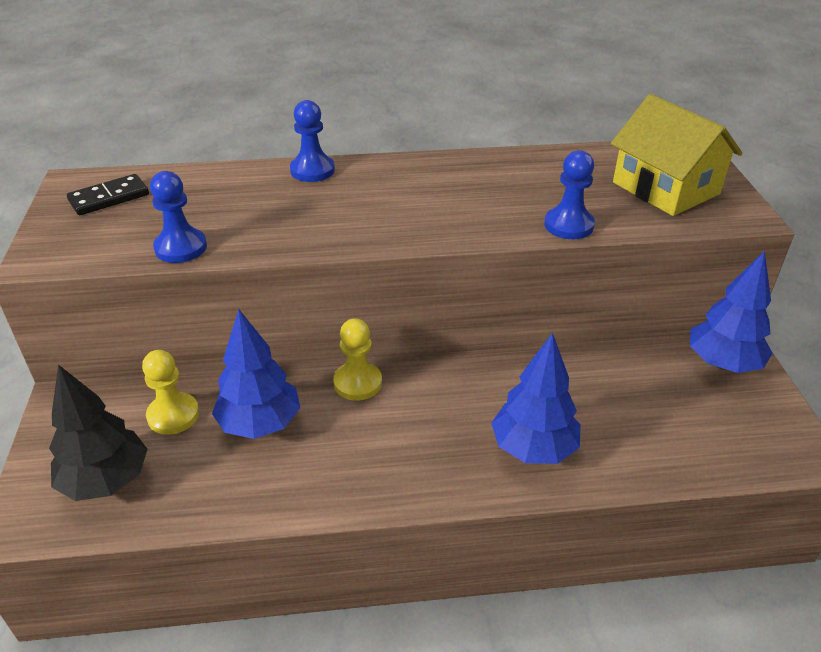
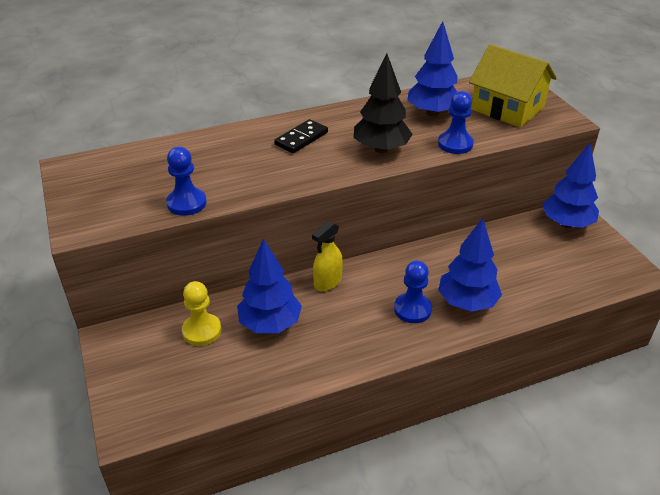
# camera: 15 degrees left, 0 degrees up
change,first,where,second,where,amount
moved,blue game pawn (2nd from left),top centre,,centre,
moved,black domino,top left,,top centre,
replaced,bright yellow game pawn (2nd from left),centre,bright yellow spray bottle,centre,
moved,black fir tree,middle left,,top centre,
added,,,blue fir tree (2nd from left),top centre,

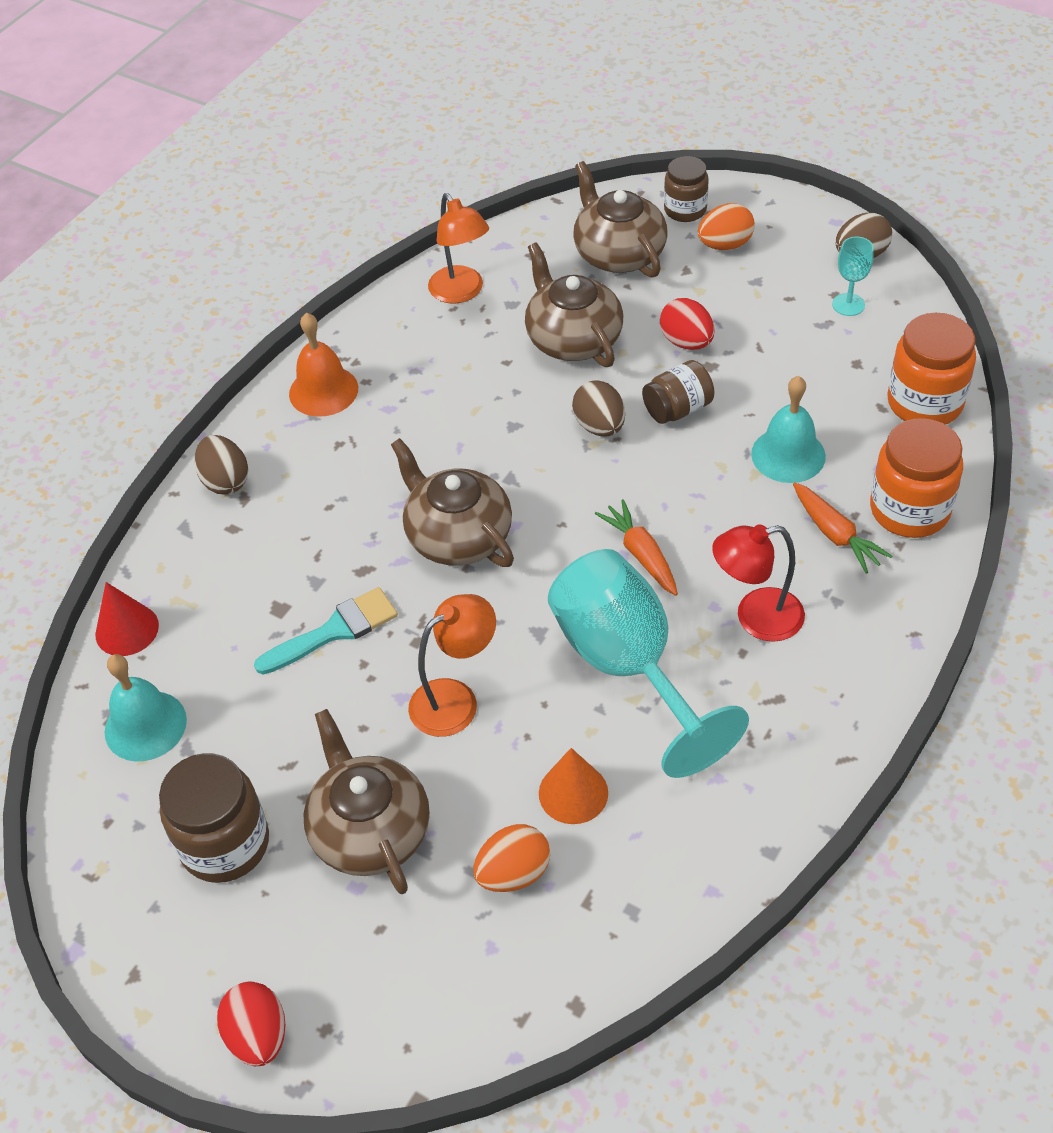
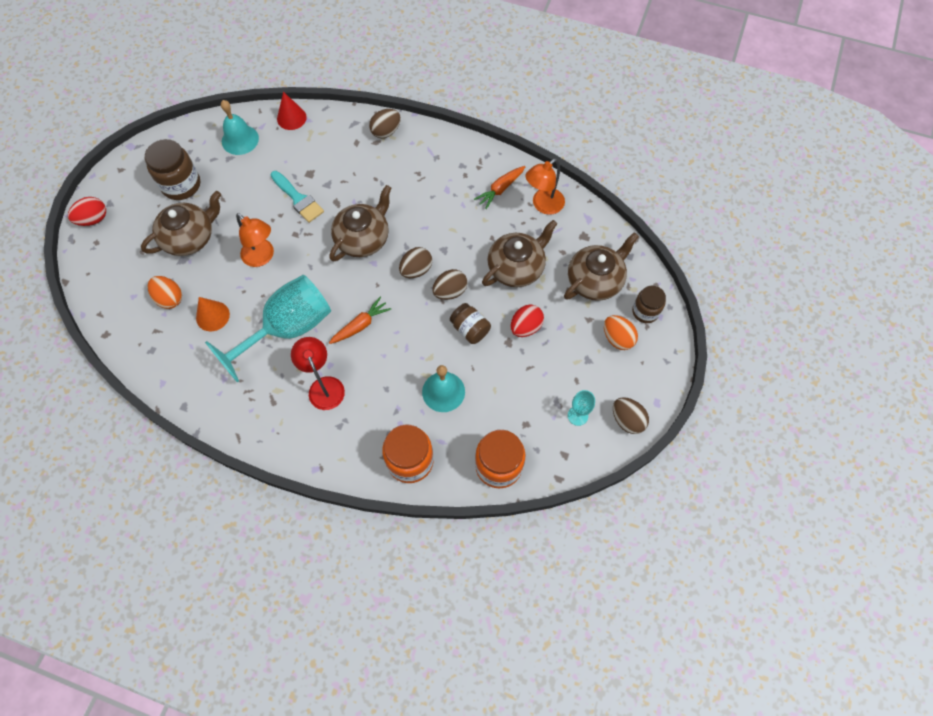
# camera: 75 degrees right, 15 degrees up
change,first,where,second,where,amount
removed,bright orange hand bell,top left,,,
moved,bright orange toy carrot (2nd from left),middle right,,top centre,
added,,,dark brown toy egg (2nd from left),centre,

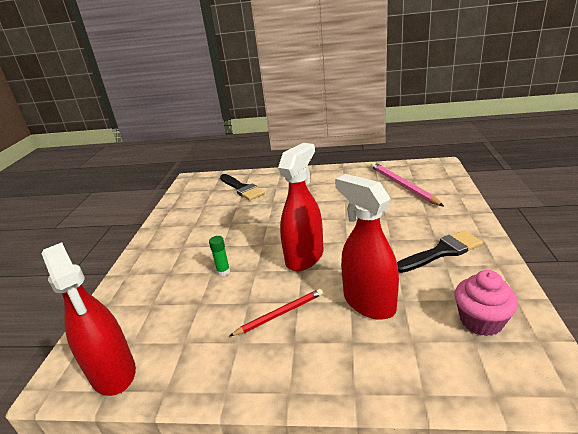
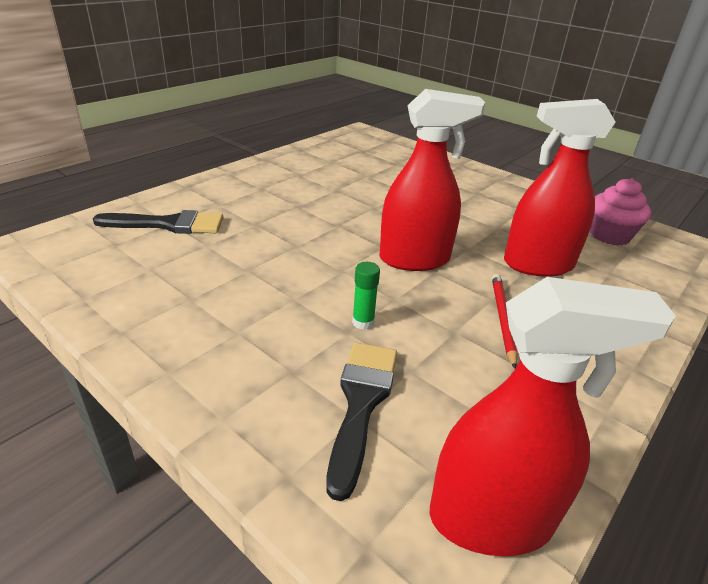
# camera: 60 degrees left, 5 degrees up
change,first,where,second,where,amount
turned,crimson spray bottle (2nd from left in the first image),centre,crimson spray bottle (1st from left),top centre,105 degrees clockwise
removed,rosy pencil,middle right,,,
moved,black paintbrush (2nd from left),middle right,,bottom centre,

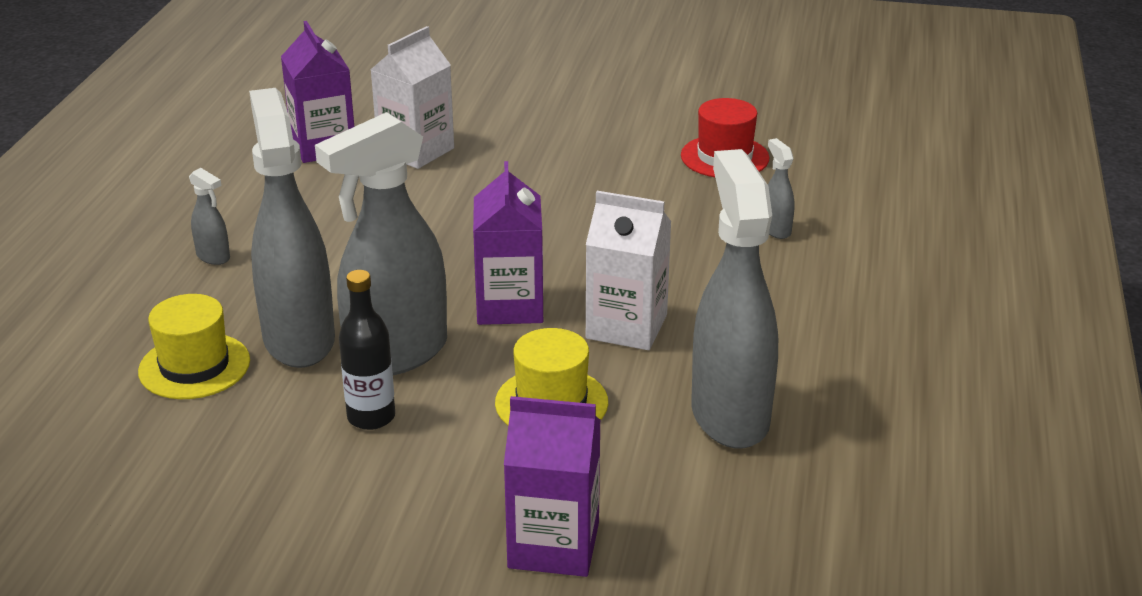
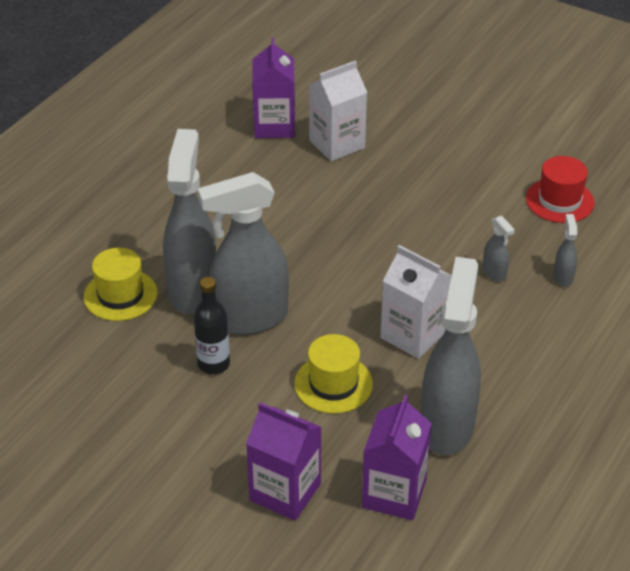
# camera: 20 degrees right, 10 degrees up
change,first,where,second,where,amount
moved,violet juice carton (2nd from left in the first image),centre,violet juice carton (3rd from left),bottom centre,
moved,grey spray bottle (1st from left in the first image),middle left,grey spray bottle (4th from left),middle right,

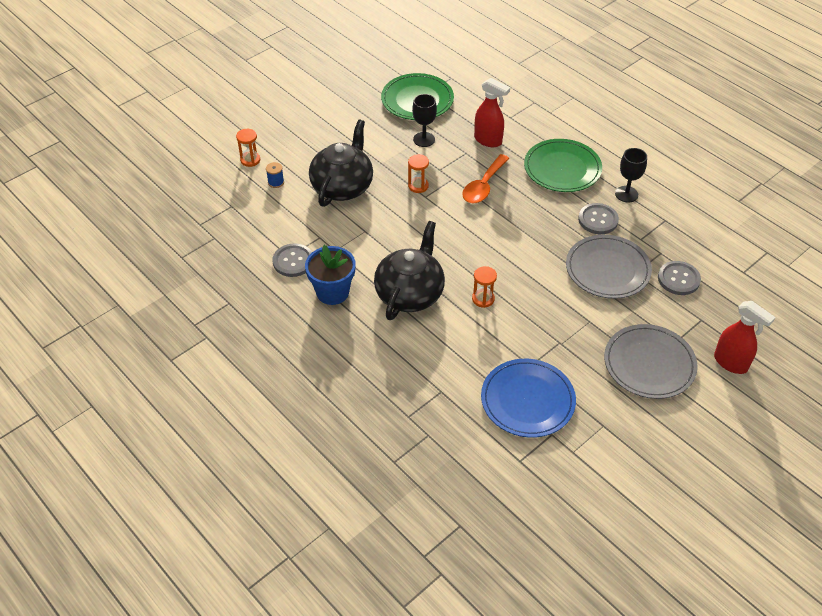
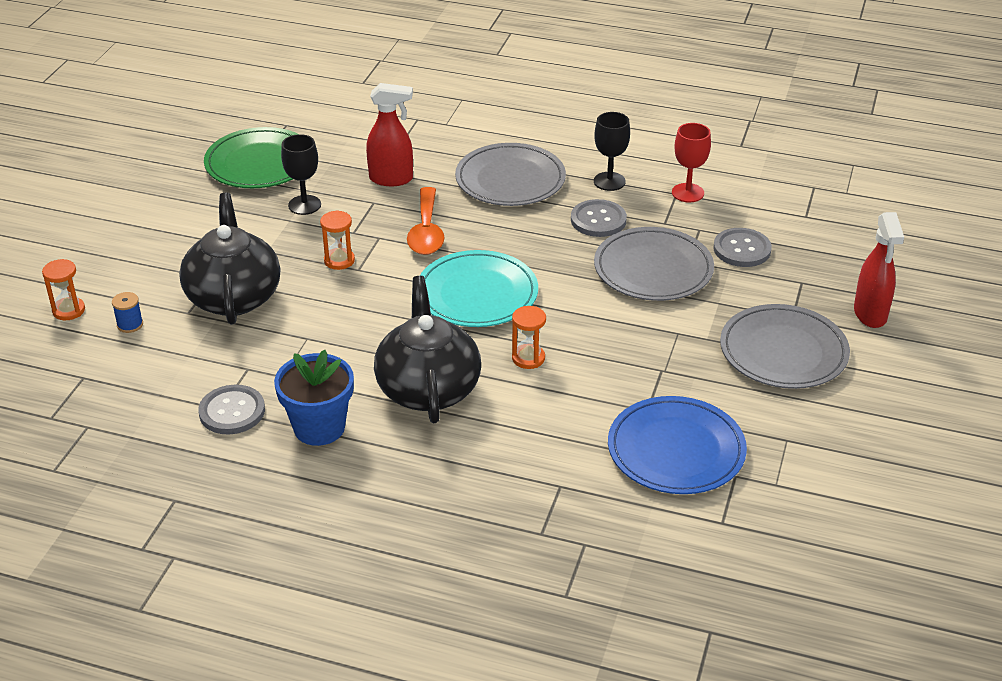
# camera: 30 degrees left, 10 degrees down
change,first,where,second,where,amount
recoloured,emerald dinner plate (2nd from left),top right,grey dinner plate (1st from left),top centre,
turned,crimson spray bottle (2nd from left),middle right,,middle right,75 degrees clockwise
added,,,crimson goblet,top right,
added,,,turquoise dinner plate,centre,

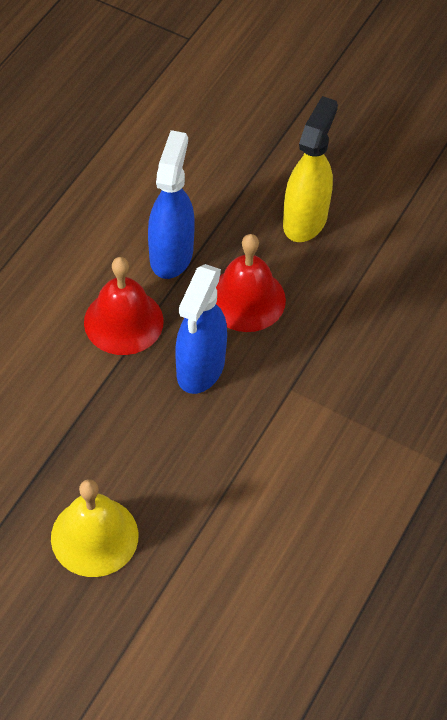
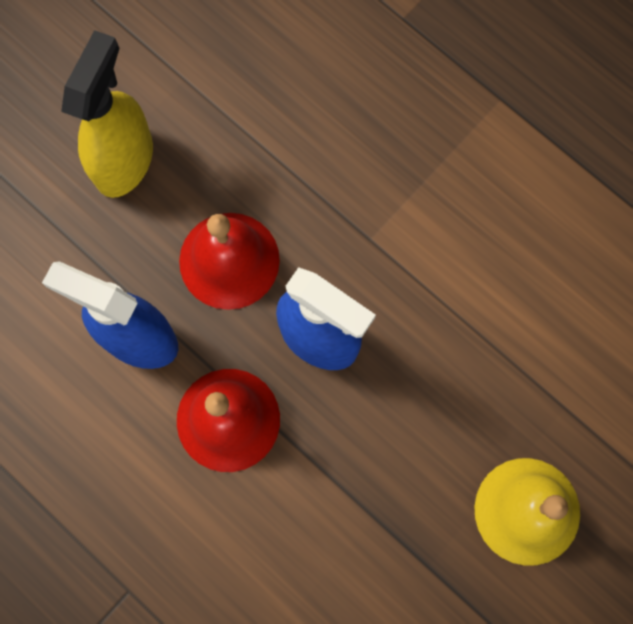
# camera: 75 degrees left, 20 degrees up
change,first,where,second,where,amount
turned,bright yellow spray bottle,top right,,top left,75 degrees clockwise

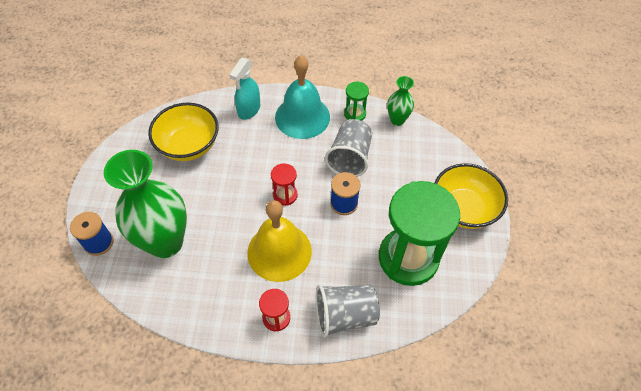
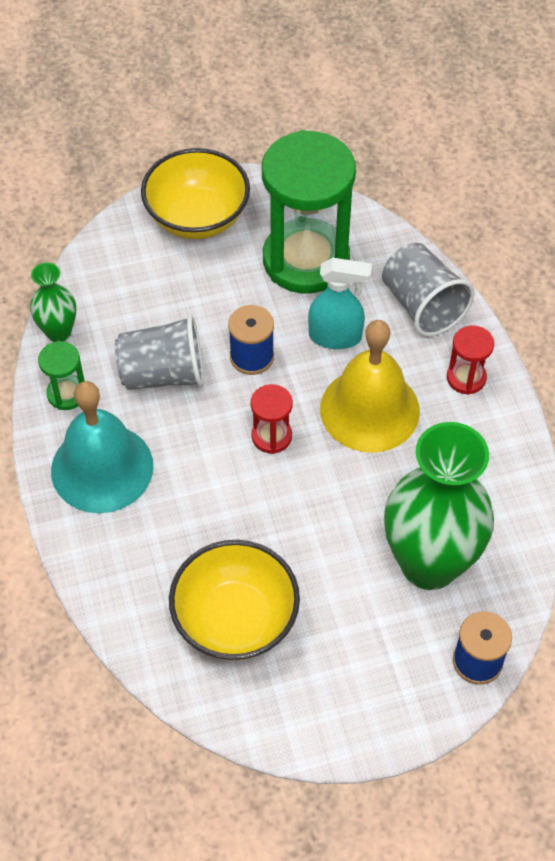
# camera: 110 degrees left, 0 degrees up
change,first,where,second,where,amount
moved,turquoise spray bottle,top centre,,centre,

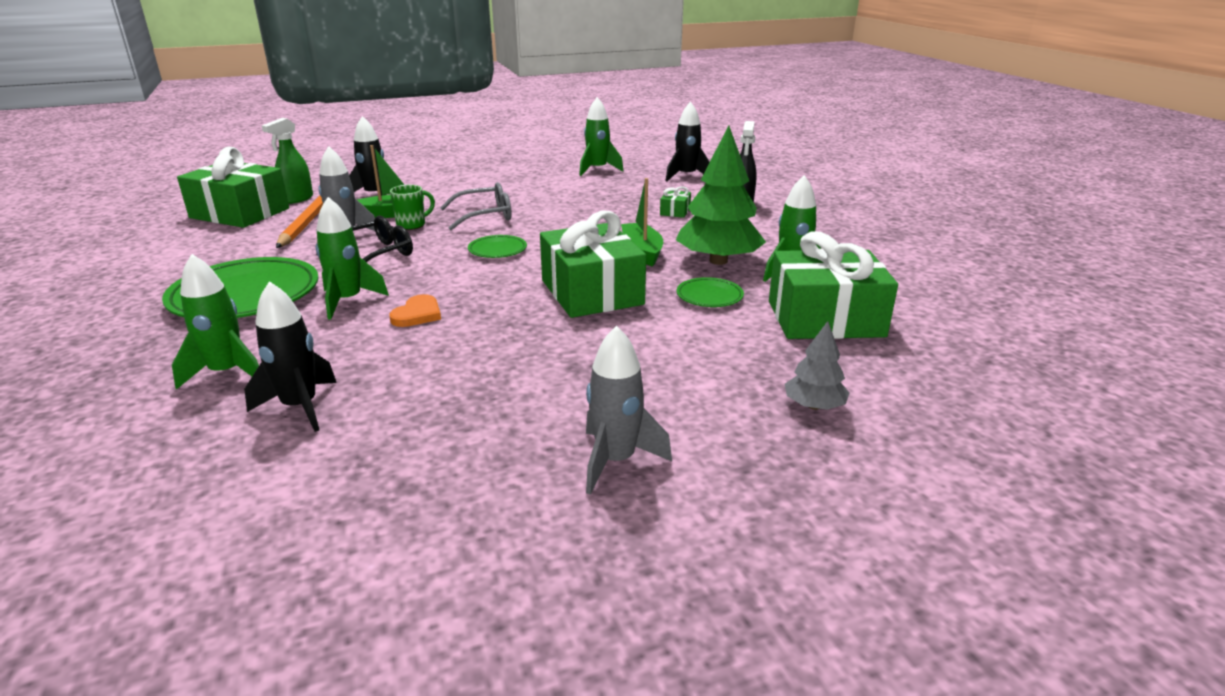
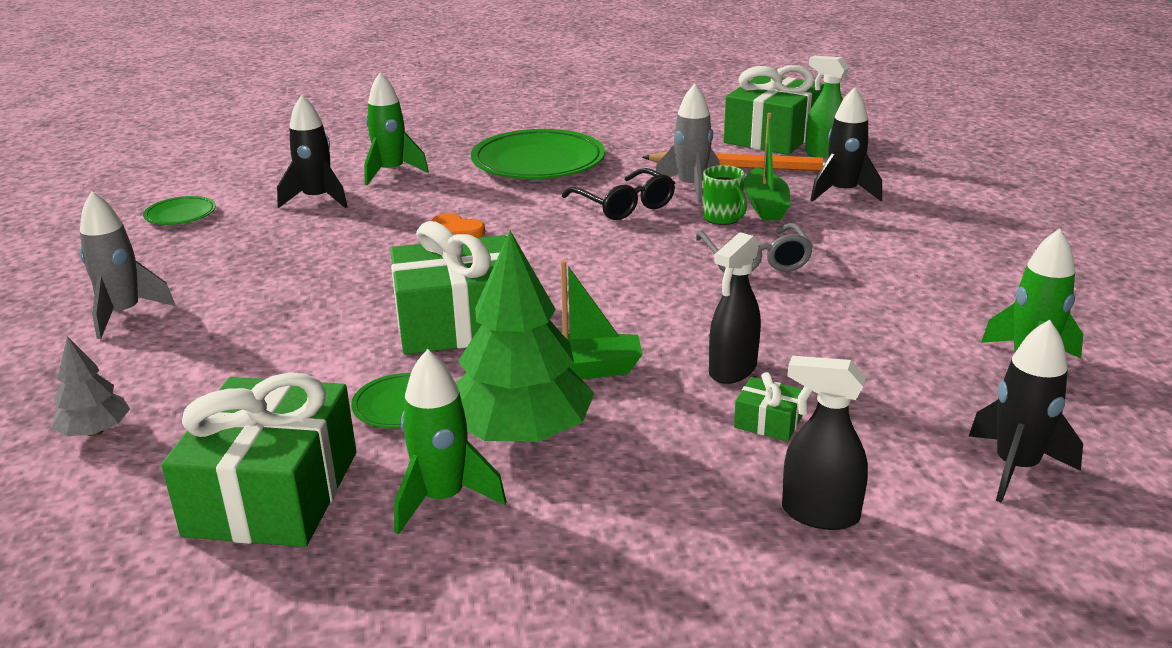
# camera: 100 degrees right, 0 degrees up
change,first,where,second,where,amount
removed,emerald rocket (2nd from left),middle left,,,
moved,emerald dinner plate (2nd from left in the first image),centre,emerald dinner plate (1st from left),top left,
added,,,black spray bottle (1st from left),centre,

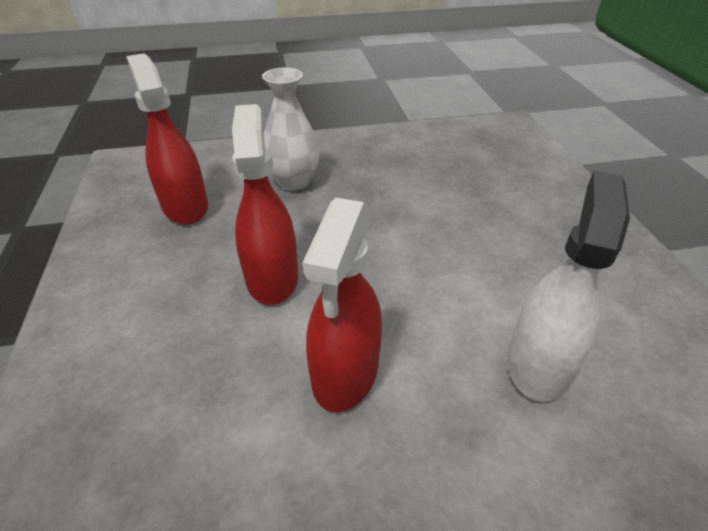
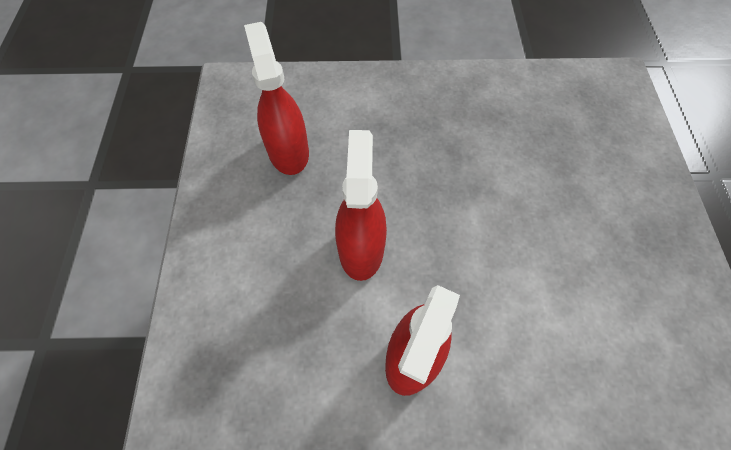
# camera: 10 degrees right, 20 degrees up
change,first,where,second,where,amount
removed,snow-white flower vase,top centre,,,
removed,snow-white spray bottle,middle right,,,

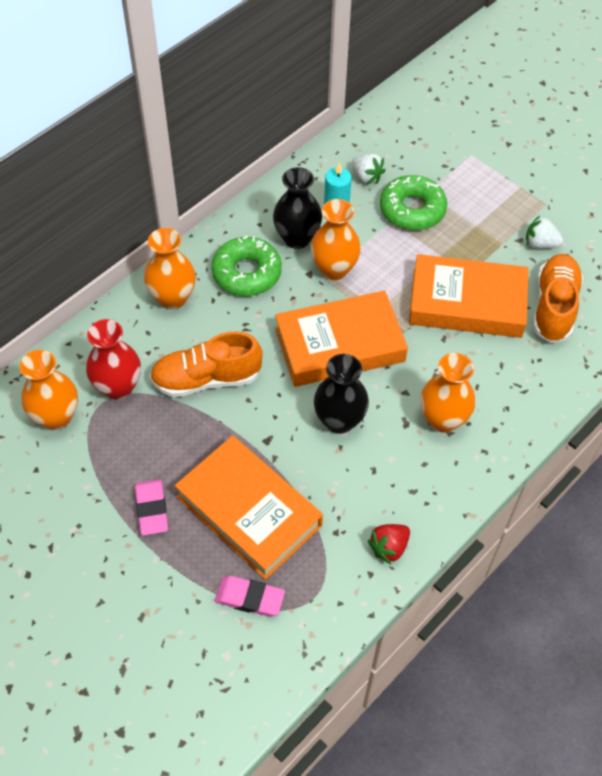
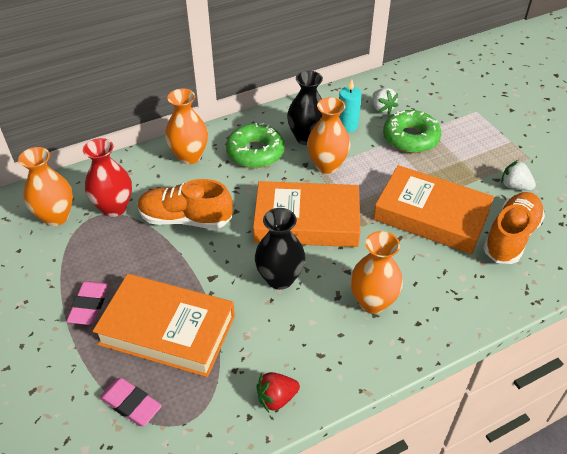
# camera: 20 degrees right, 10 degrees down
change,first,where,second,where,amount
turned,bright orange hardcover (1st from left),centre,,bottom left,45 degrees counterclockwise

